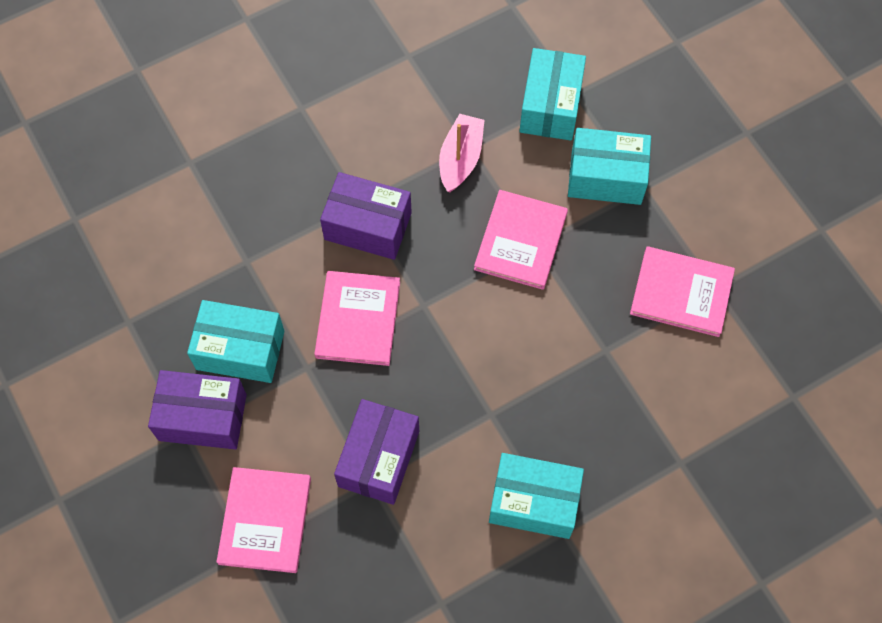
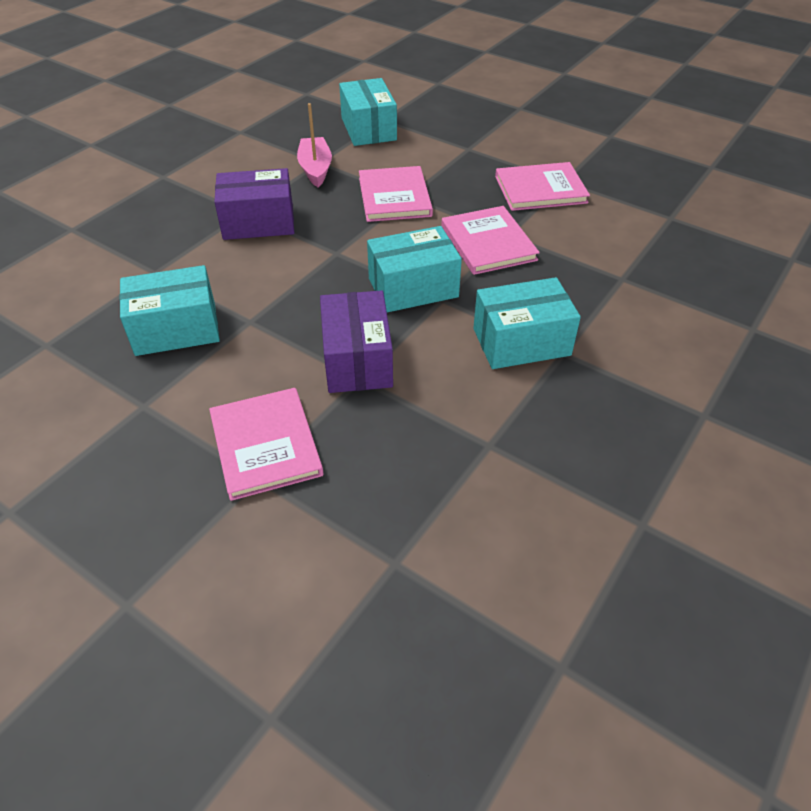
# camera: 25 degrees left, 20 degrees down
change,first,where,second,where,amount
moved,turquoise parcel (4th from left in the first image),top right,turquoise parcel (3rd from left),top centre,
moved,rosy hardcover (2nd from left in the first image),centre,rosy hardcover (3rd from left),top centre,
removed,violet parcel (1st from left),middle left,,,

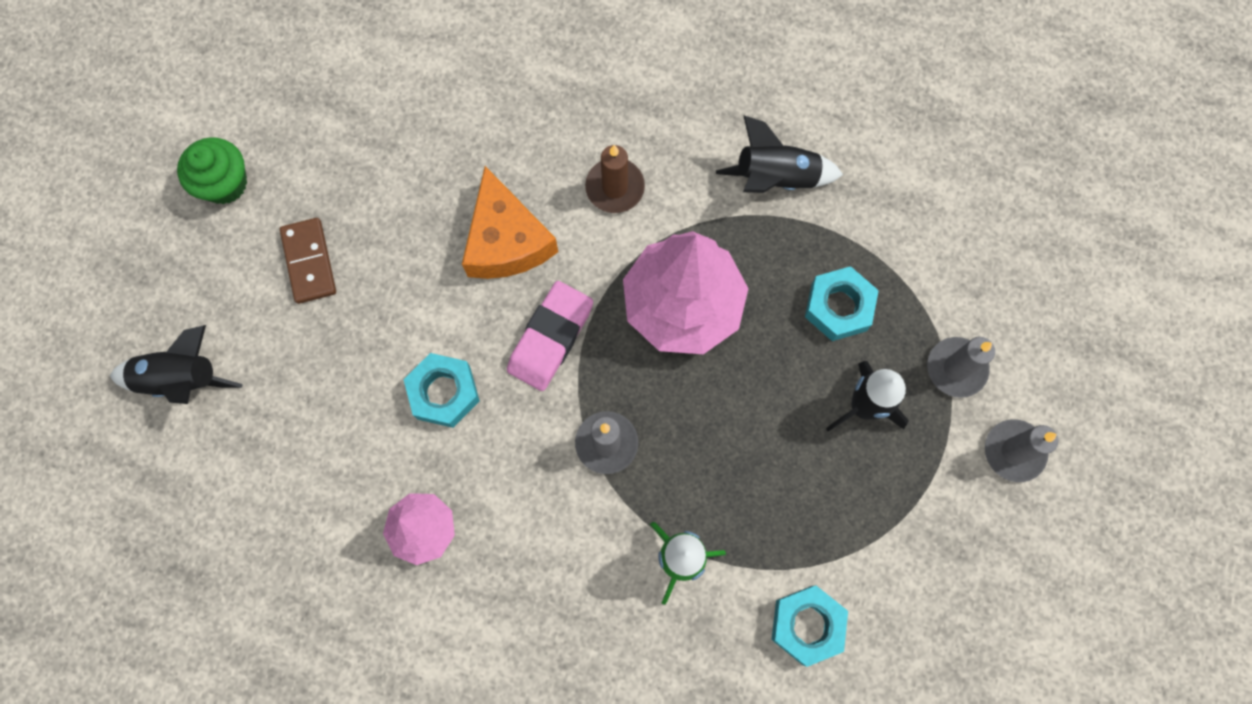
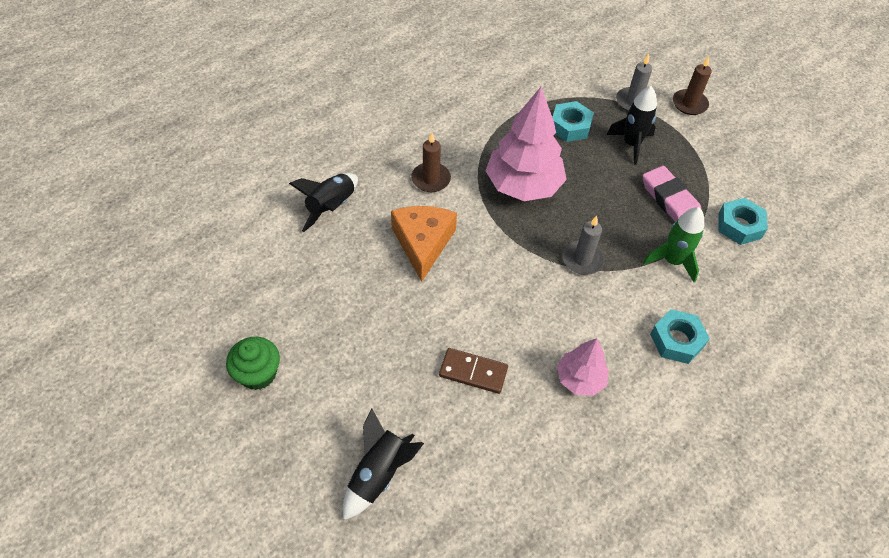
# camera: 60 degrees left, 20 degrees down
change,first,where,second,where,amount
moved,black rocket (2nd from left in the first image),top centre,black rocket (1st from left),centre,
turned,bright orange cheese wedge,top centre,,centre,105 degrees counterclockwise
moved,dark brown domino,middle left,,centre,
moved,rosy gum eraser,centre,,middle right,
moved,turquoise hexagon nut (1st from left in the first image),centre,turquoise hexagon nut (2nd from left),middle right,
recoloured,grey candle (3rd from left),middle right,dark brown candle (2nd from left),top right,

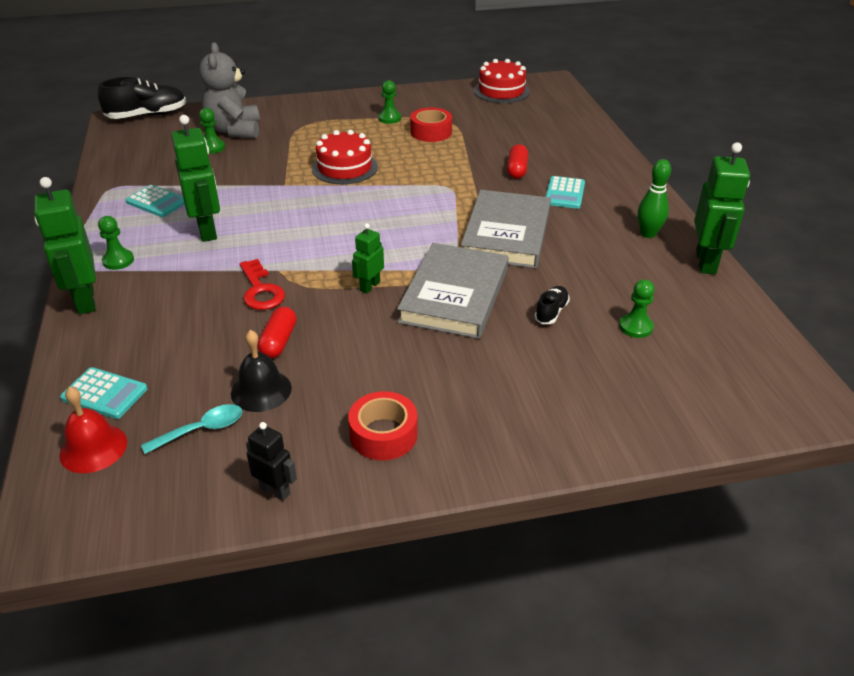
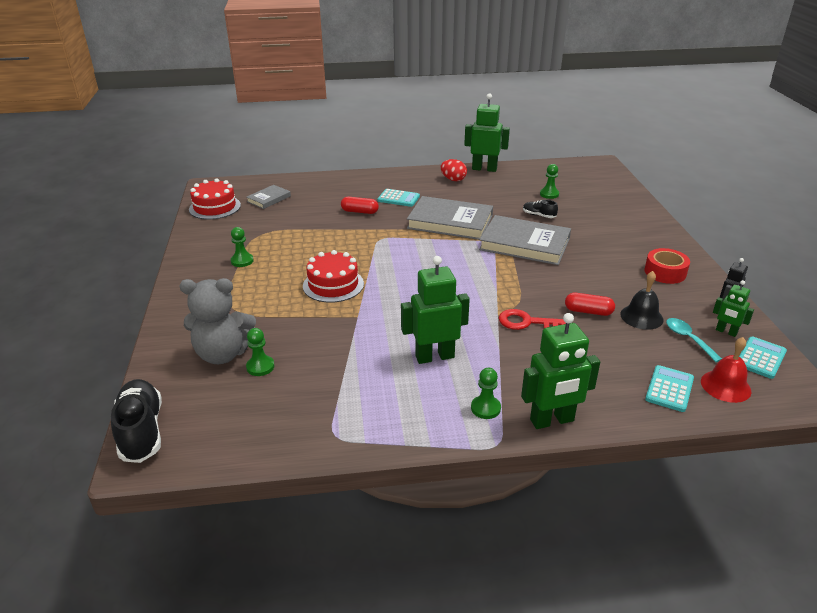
# camera: 85 degrees left, 5 degrees down
change,first,where,second,where,amount
removed,crimson roll of tape (2nd from left),top centre,,,
replaced,emerald tenpin,top right,crimson toy egg,top centre,
moved,turquoise adding machine (2nd from left in the first image),top left,turquoise adding machine (3rd from left),middle right,
moved,emerald toy robot (3rd from left in the first image),centre,emerald toy robot (4th from left),middle right,
turned,crimson key,middle left,,centre,150 degrees counterclockwise
added,,,grey hardcover (1st from left),top left,

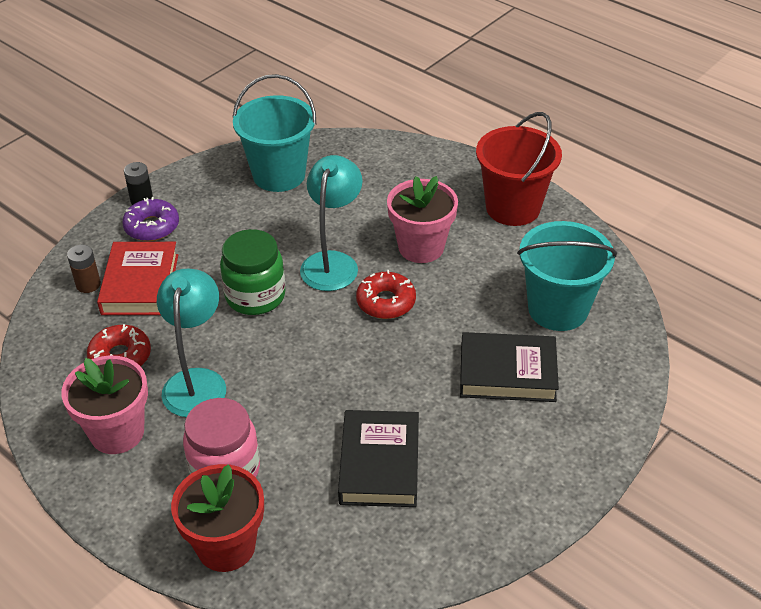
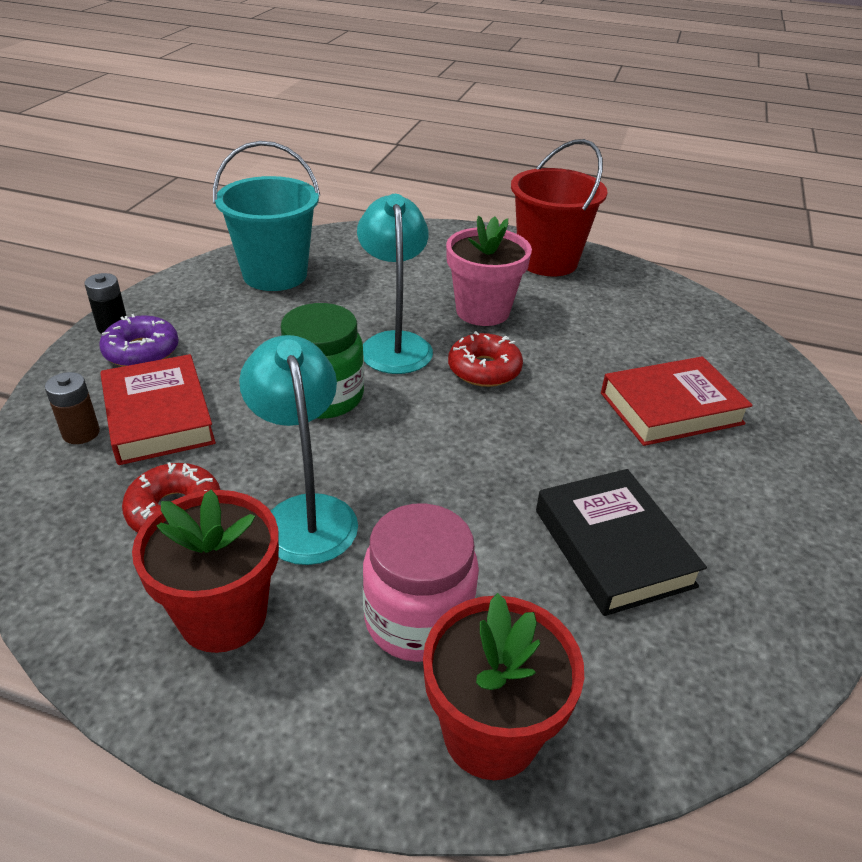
# camera: 25 degrees left, 5 degrees down
change,first,where,second,where,amount
removed,turquoise bucket (2nd from left),middle right,,,
recoloured,black hardcover (2nd from left),middle right,crimson hardcover (2nd from left),middle right,
recoloured,rosy plant pot (1st from left),middle left,crimson plant pot (1st from left),middle left,

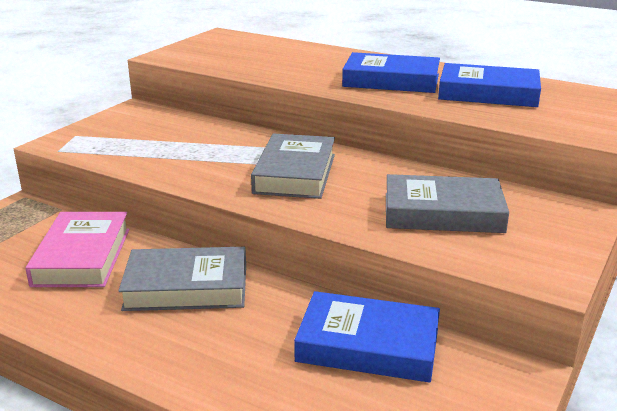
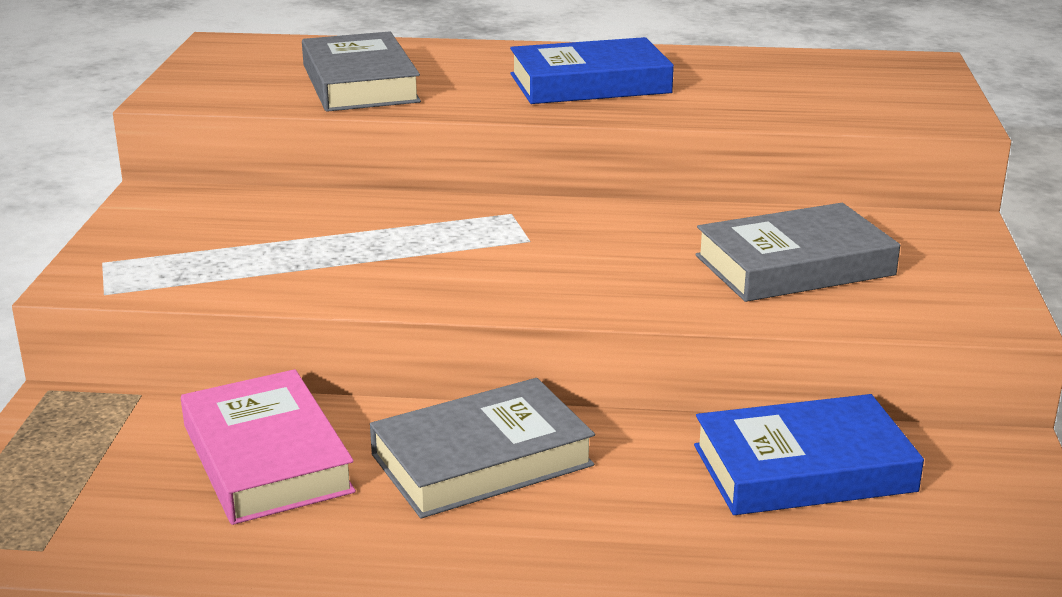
# camera: 25 degrees left, 0 degrees up
change,first,where,second,where,amount
removed,blue hardcover (3rd from left),top right,,,
moved,grey hardcover (2nd from left in the first image),centre,grey hardcover (1st from left),top centre,

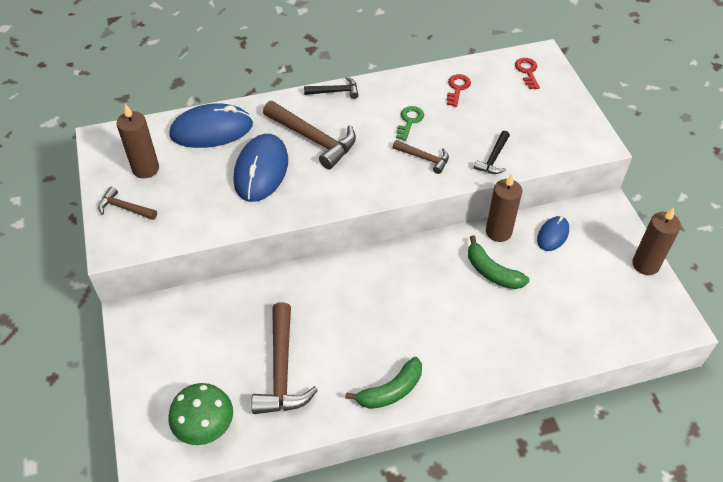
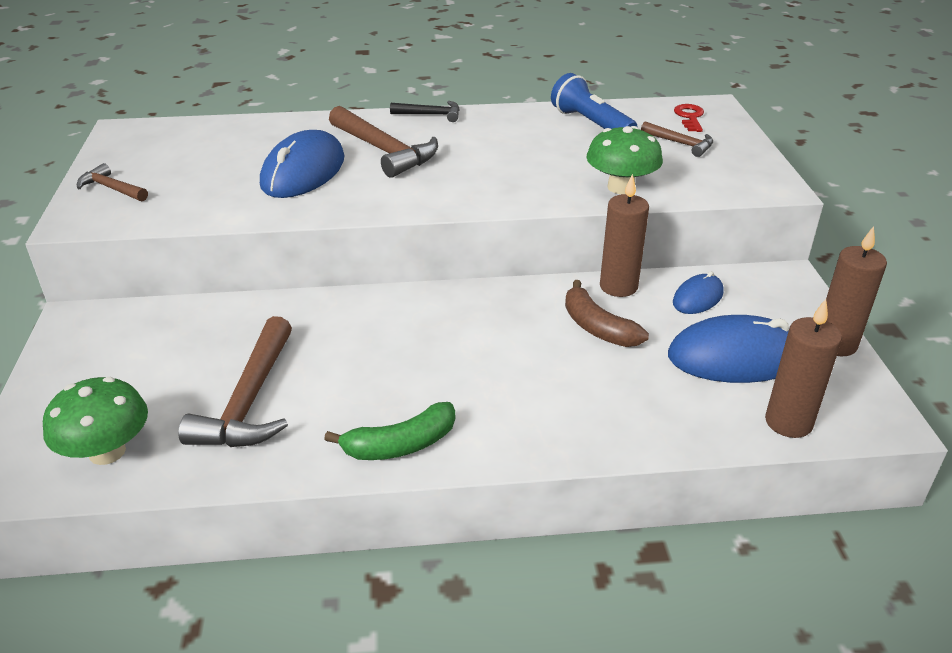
# camera: 10 degrees right, 15 degrees down
change,first,where,second,where,amount
replaced,crimson key (1st from left),top centre,blue flashlight,top centre,
moved,blue PC mouse (1st from left in the first image),top left,blue PC mouse (3rd from left),middle right,
moved,dark brown candle (1st from left in the first image),top left,dark brown candle (2nd from left),middle right,
removed,emerald key,top centre,,,
replaced,black claw hammer (2nd from left),top right,emerald mushroom (2nd from left),top centre,
moved,dark brown claw hammer (4th from left),top centre,,top right,
recoloured,emerald banana fruit (2nd from left),middle right,dark brown banana fruit,centre,

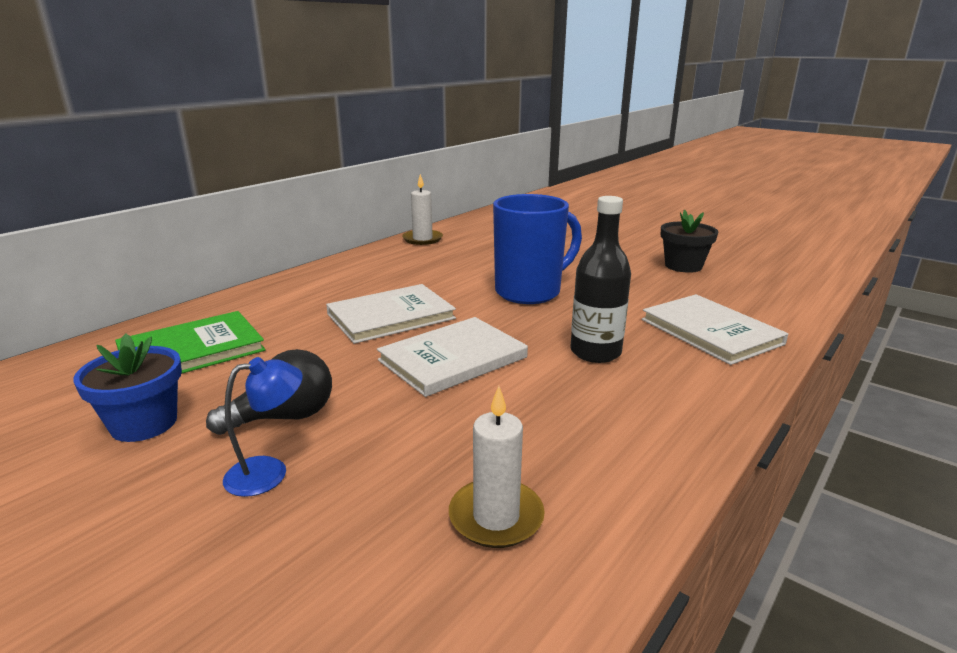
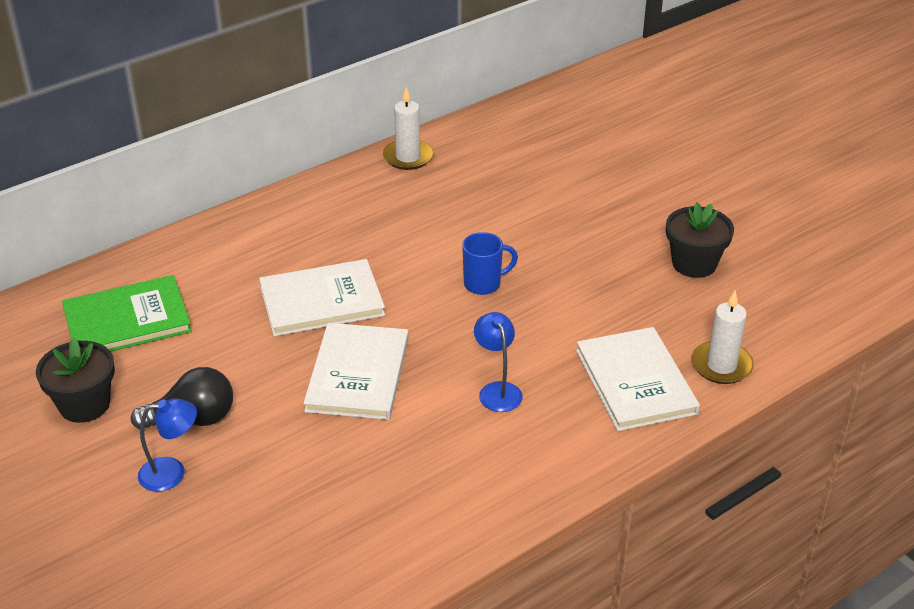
# camera: 15 degrees right, 15 degrees up
change,first,where,second,where,amount
resized,blue coffee mug,centre,,centre,x0.50
replaced,black bottle,centre,blue reading lamp (2nd from left),centre,
turned,snow-white hardcover (2nd from left),centre,,centre,60 degrees counterclockwise
recoloured,blue plant pot,middle left,black plant pot (1st from left),middle left,
moved,snow-white candle (2nd from left),bottom centre,,middle right,

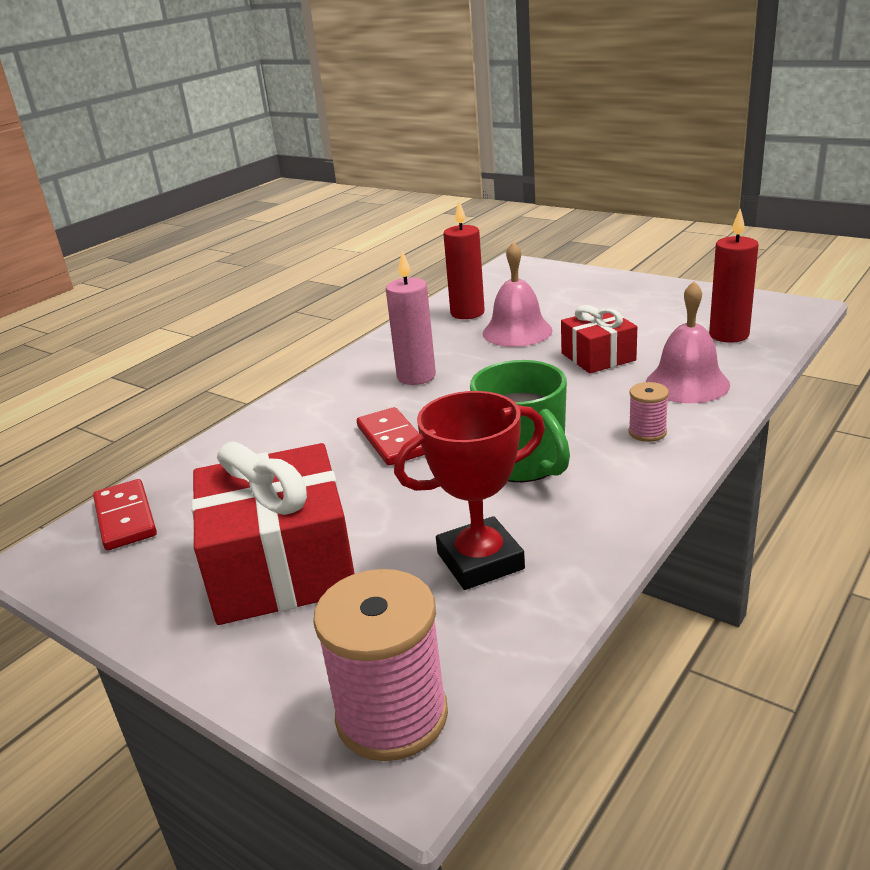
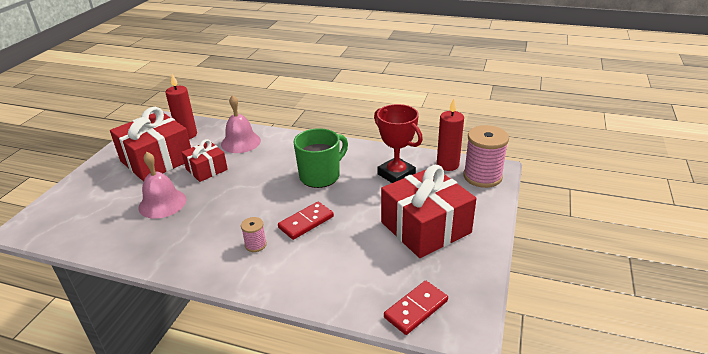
# camera: 110 degrees left, 5 degrees up
change,first,where,second,where,amount
moved,crimson candle (1st from left in the first image),top centre,crimson candle (2nd from left),centre,
removed,rosy candle,centre,,,
moved,rosy spool (2nd from left in the first image),middle right,rosy spool (1st from left),centre,
added,,,crimson present (1st from left),middle left,

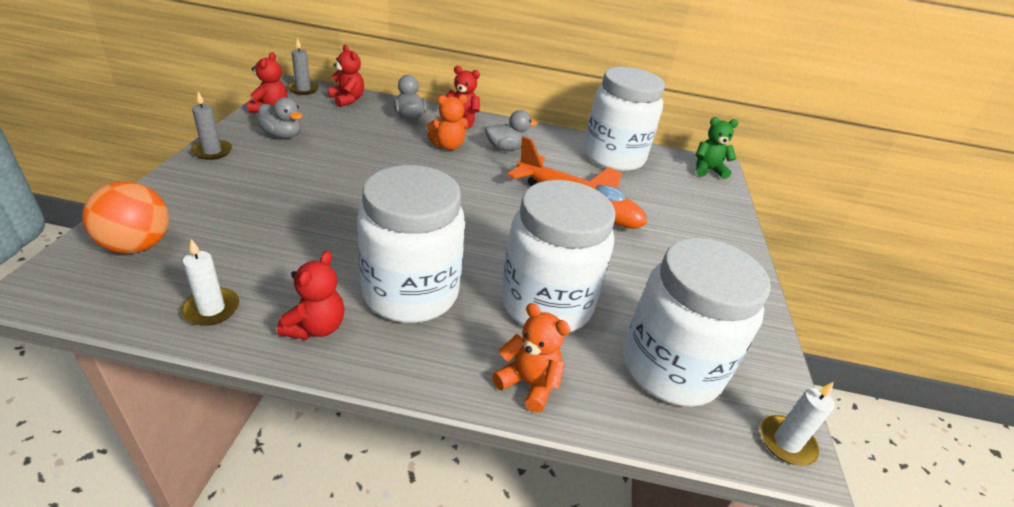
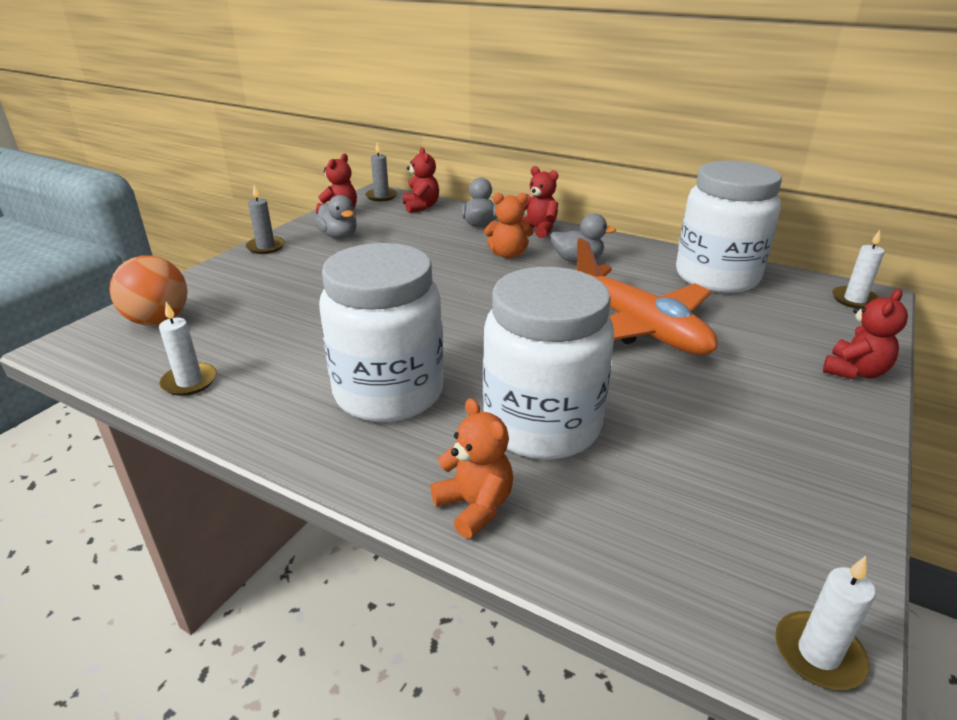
# camera: 25 degrees right, 5 degrees down
change,first,where,second,where,amount
replaced,emerald stuffed bear,top right,snow-white candle (3rd from left),middle right,
removed,snow-white jar (4th from left),middle right,,,
moved,crimson stuffed bear (2nd from left in the first image),middle left,crimson stuffed bear (4th from left),middle right,

